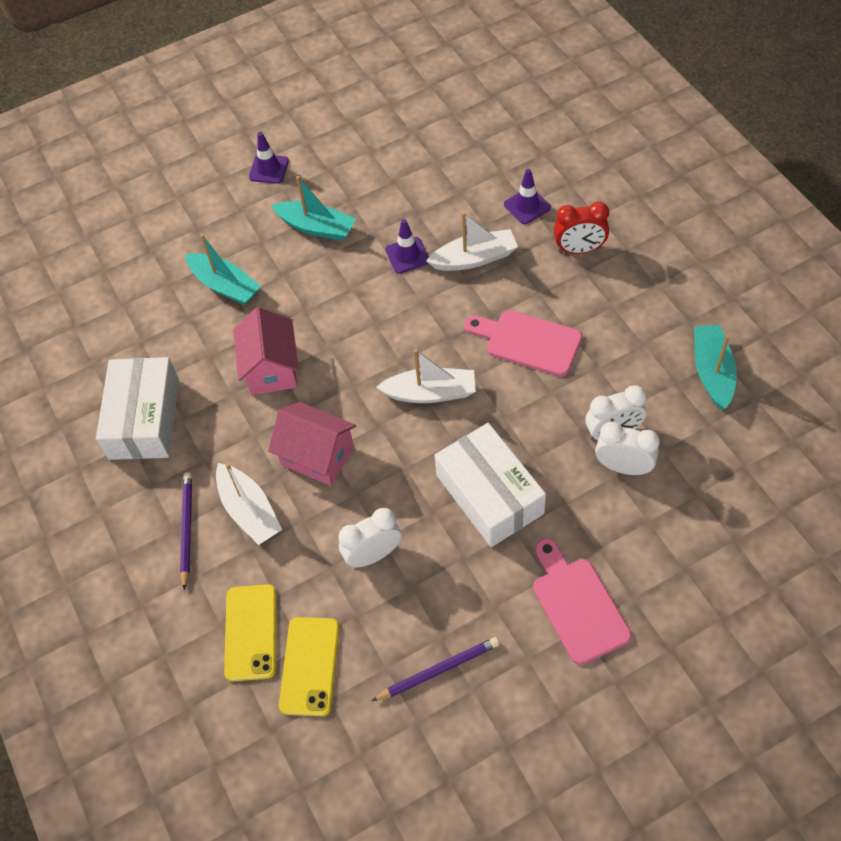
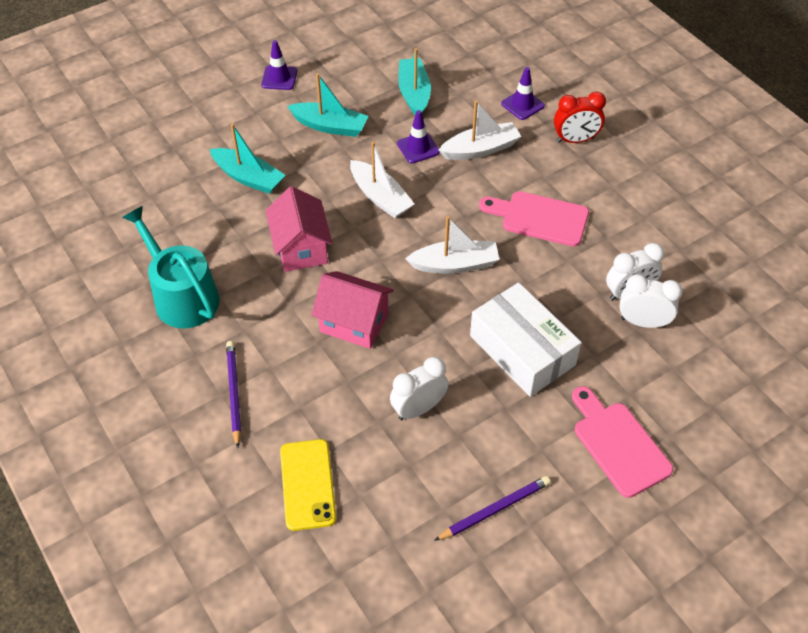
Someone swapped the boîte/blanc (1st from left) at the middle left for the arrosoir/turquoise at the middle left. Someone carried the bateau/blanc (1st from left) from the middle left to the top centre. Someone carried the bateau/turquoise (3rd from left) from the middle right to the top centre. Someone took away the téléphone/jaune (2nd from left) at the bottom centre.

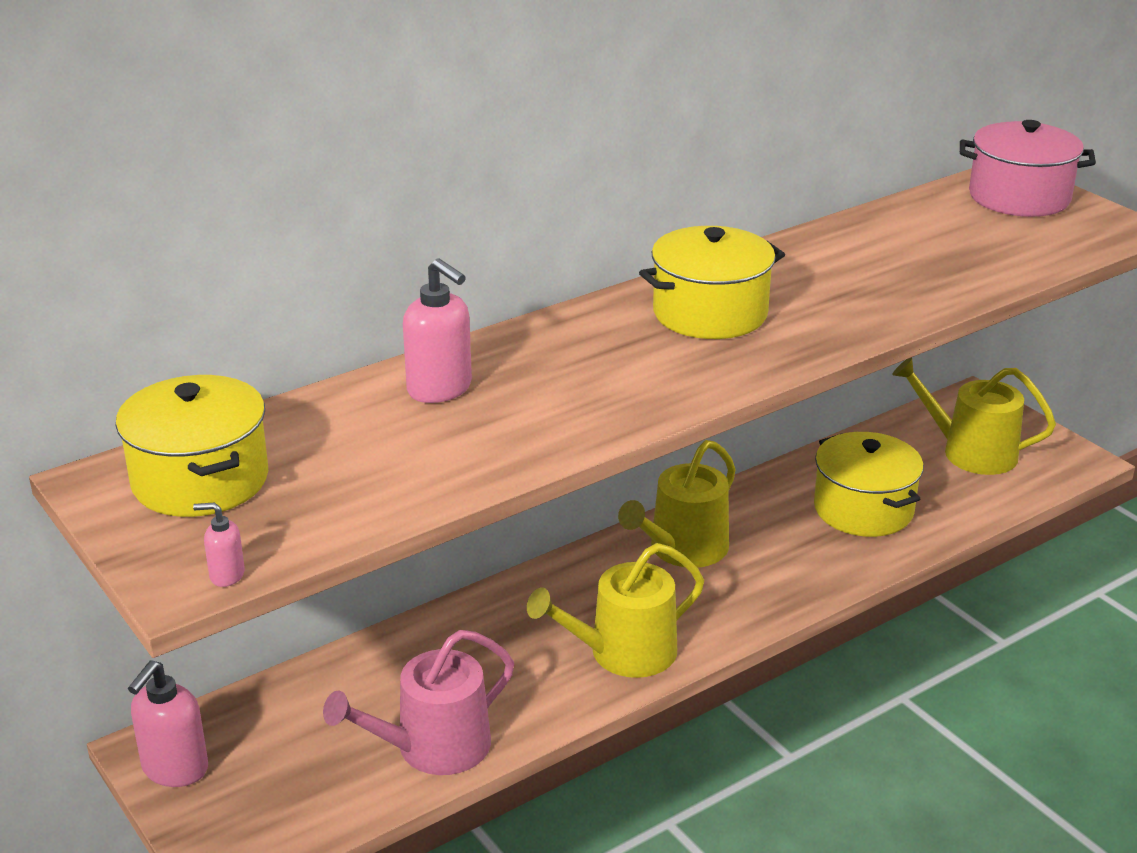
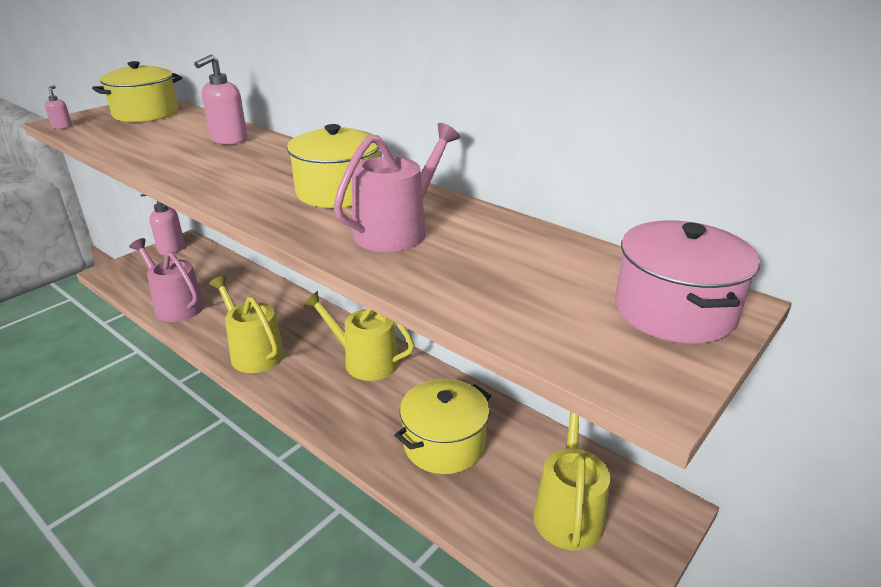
Someone put down the arrosoir/rose (2nd from left) at the top centre.

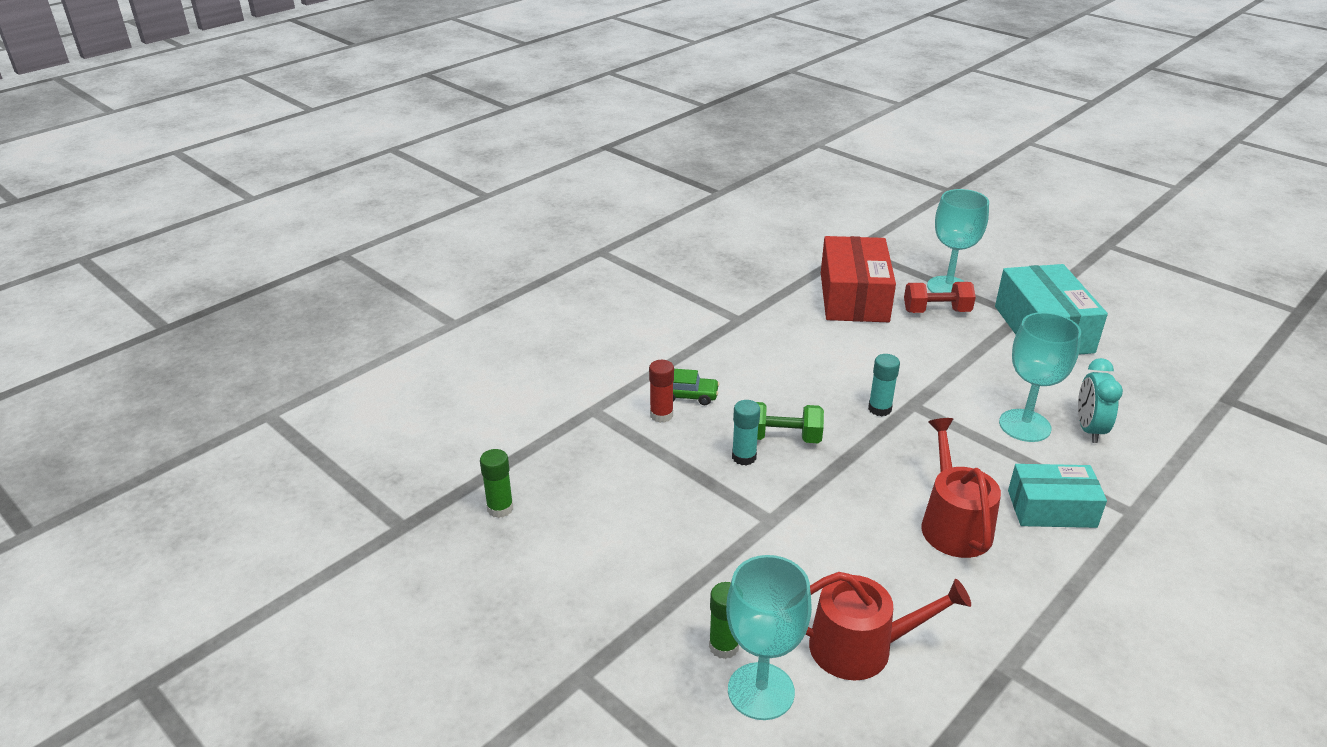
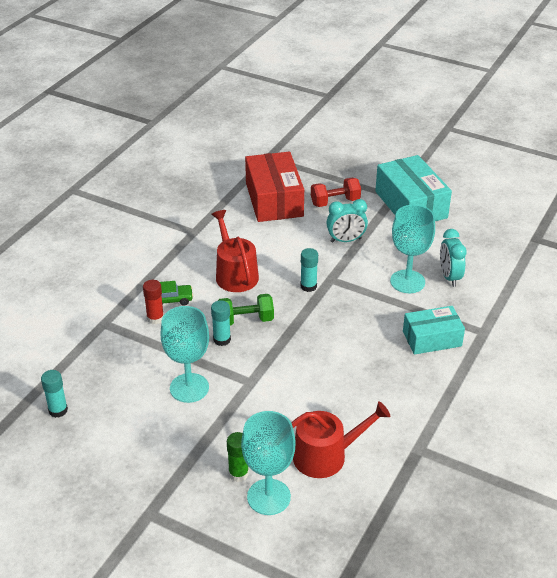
Someone repainted the bâton de colle/vert (1st from left) at the centre, which became the bâton de colle/turquoise (1st from left) at the bottom left. Someone carried the verre à pied/turquoise (2nd from left in the first image) from the top right to the middle left. Someone carried the arrosoir/rouge (2nd from left in the first image) from the middle right to the centre. Someone put down the réveil/turquoise (1st from left) at the centre.

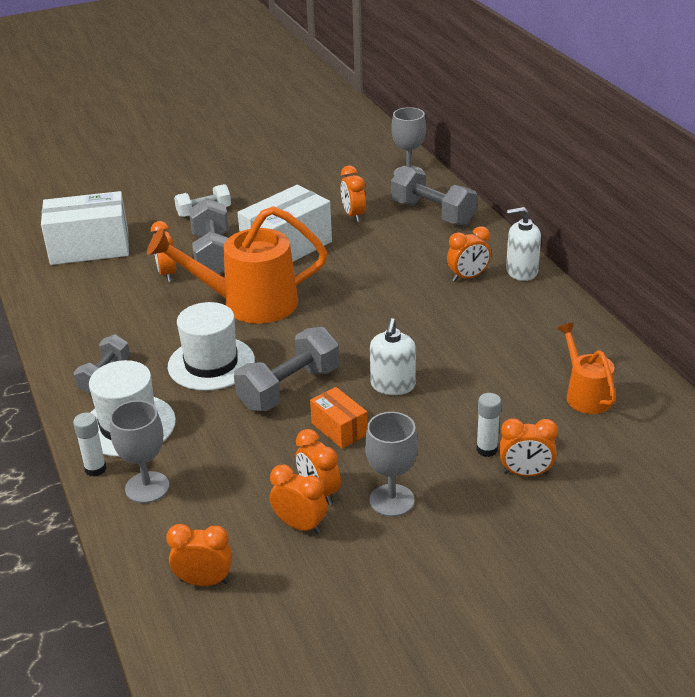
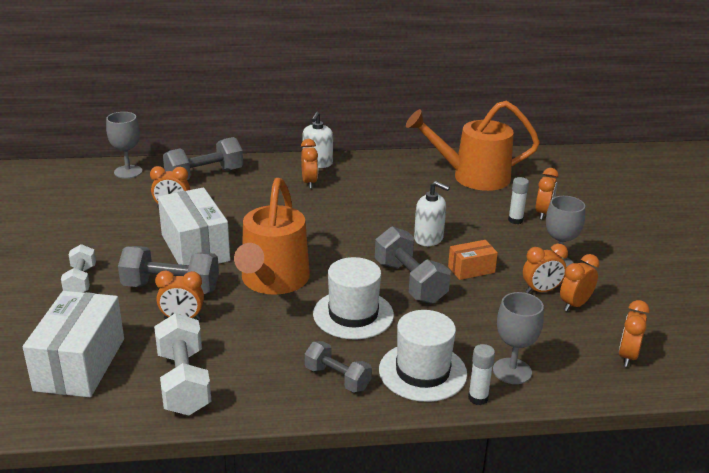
Someone put down the haltère/blanc (2nd from left) at the bottom left. Someone scaled the arrosoir/orange (2nd from left) at the middle right by 1.83.

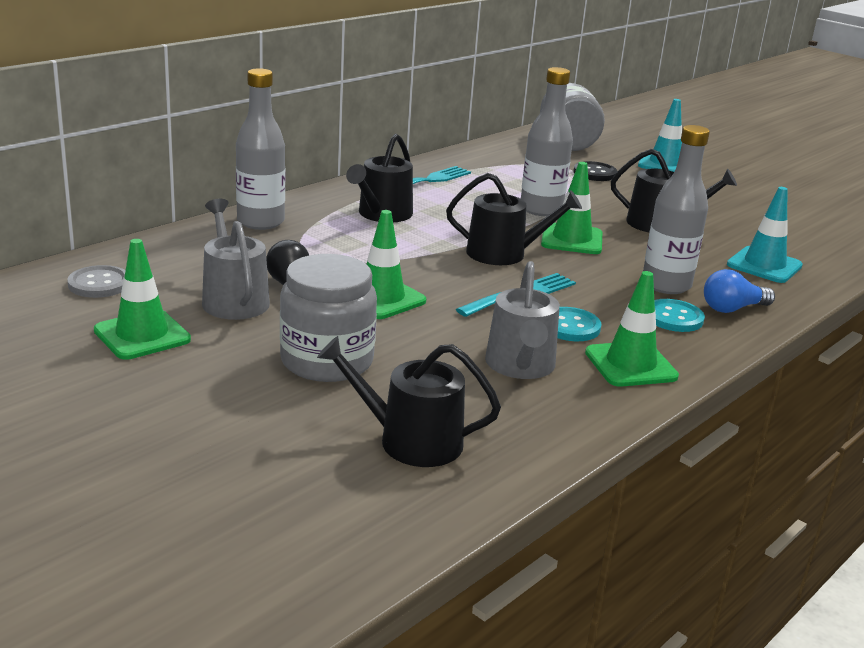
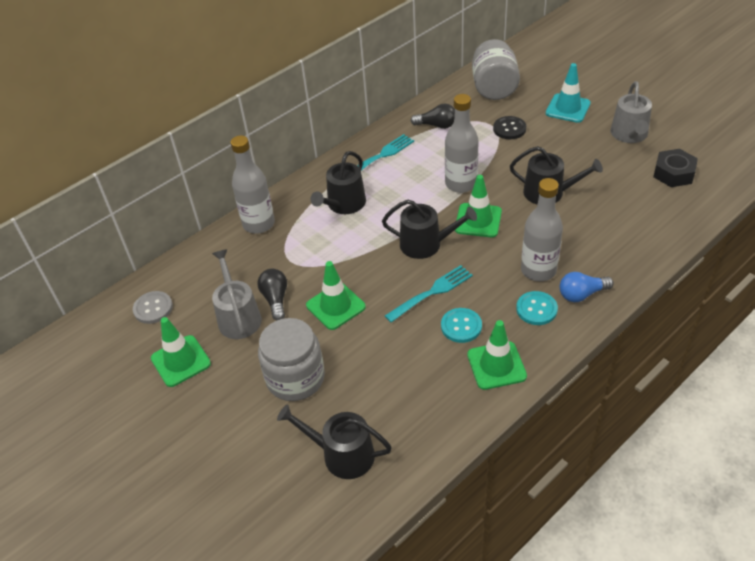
Someone put down the ampoule/noir (2nd from left) at the top centre. Someone carried the arrosoir/gris (2nd from left) from the centre to the top right. Someone put down the écrou/noir at the top right. Someone took away the cône de chantier/turquoise (2nd from left) at the middle right.

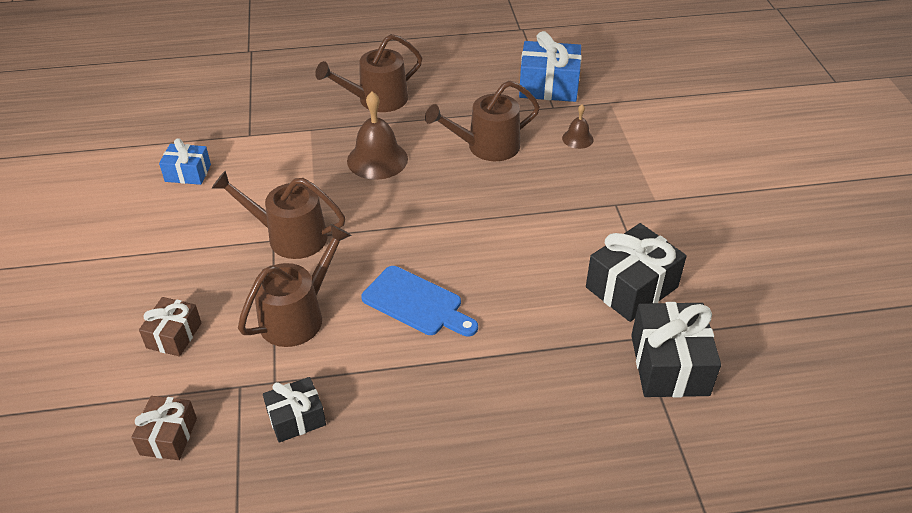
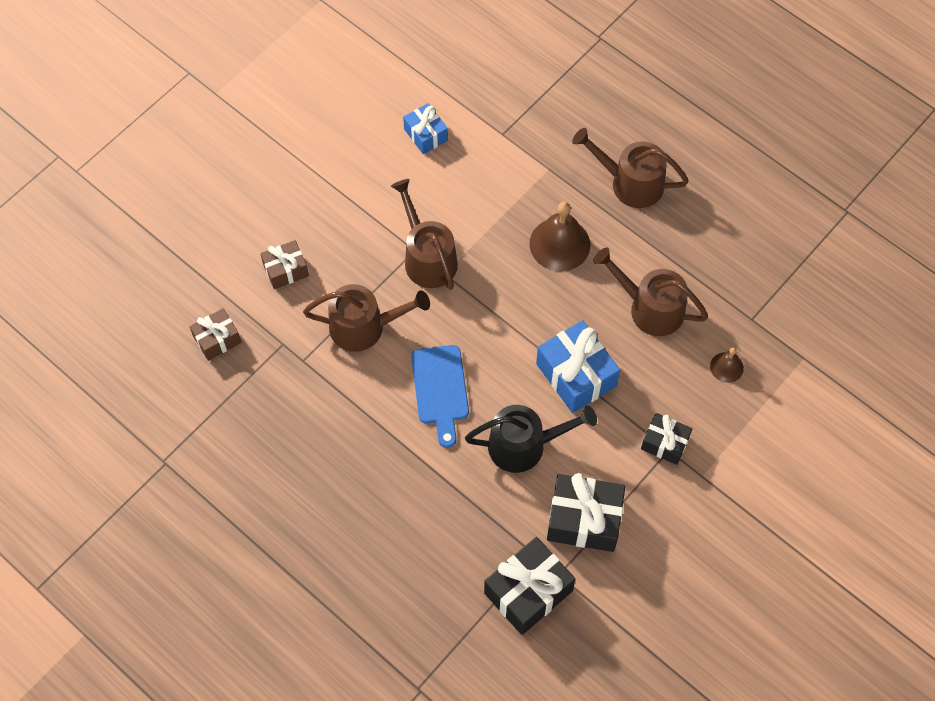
Someone put down the arrosoir/noir at the centre. Someone carried the cadeau/bleu (2nd from left) from the top centre to the centre. Someone carried the cadeau/noir (1st from left in the first image) from the bottom left to the middle right.

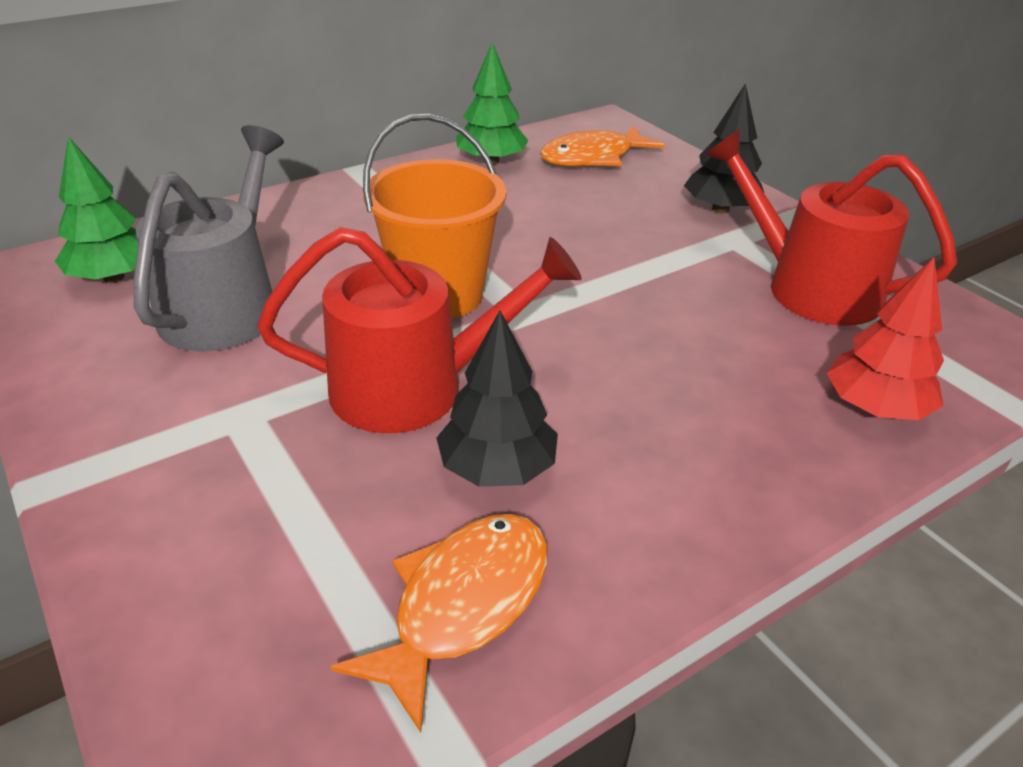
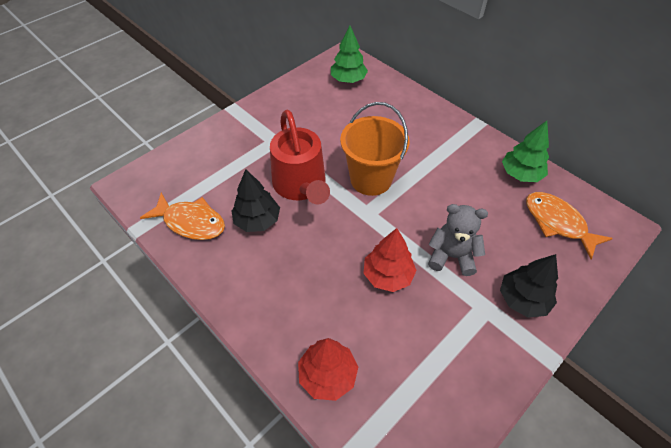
Someone put down the arbre/rouge (2nd from left) at the centre. Someone put down the ours en peluche/gris at the middle right. Someone took away the arrosoir/gris at the top left. Someone took away the arrosoir/rouge (2nd from left) at the top right.

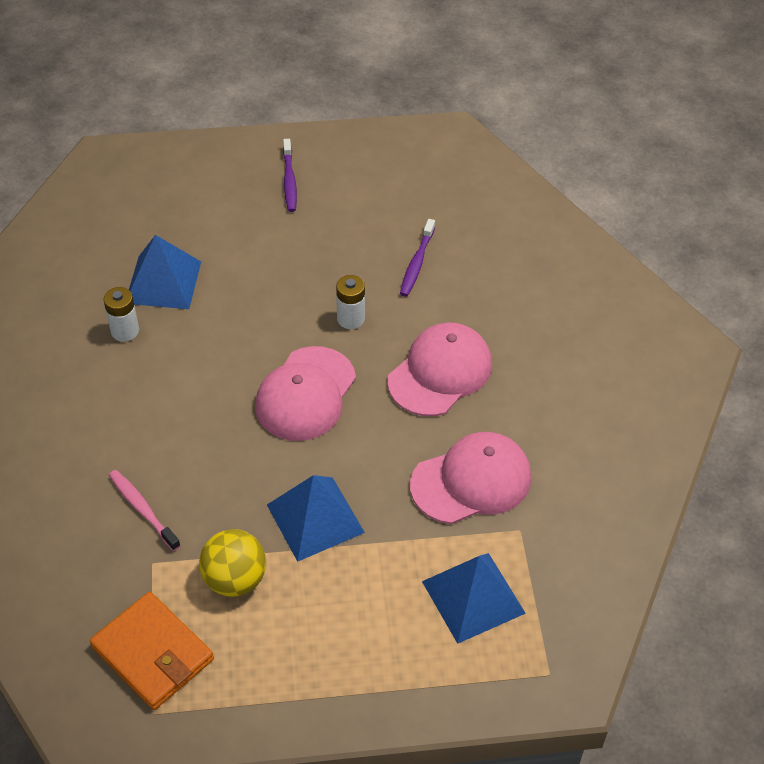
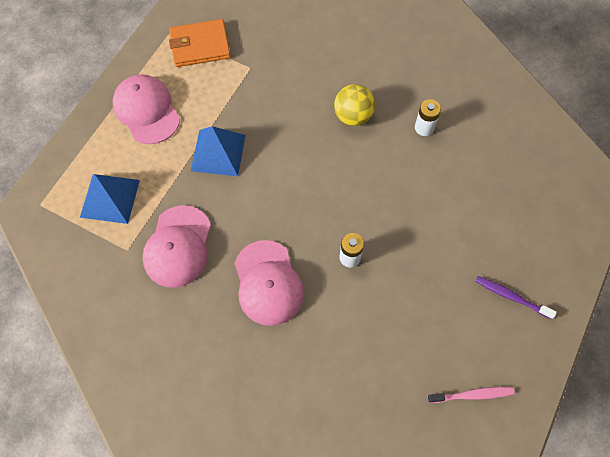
Someone carried the casquette/rose (1st from left) from the centre to the top left. Someone carried the balle/jaune from the bottom left to the top centre. Someone carried the brosse à dents/rose from the bottom left to the bottom right. Someone took away the pyramide/bleu (1st from left) at the middle left. Someone took away the brosse à dents/violet (2nd from left) at the centre.

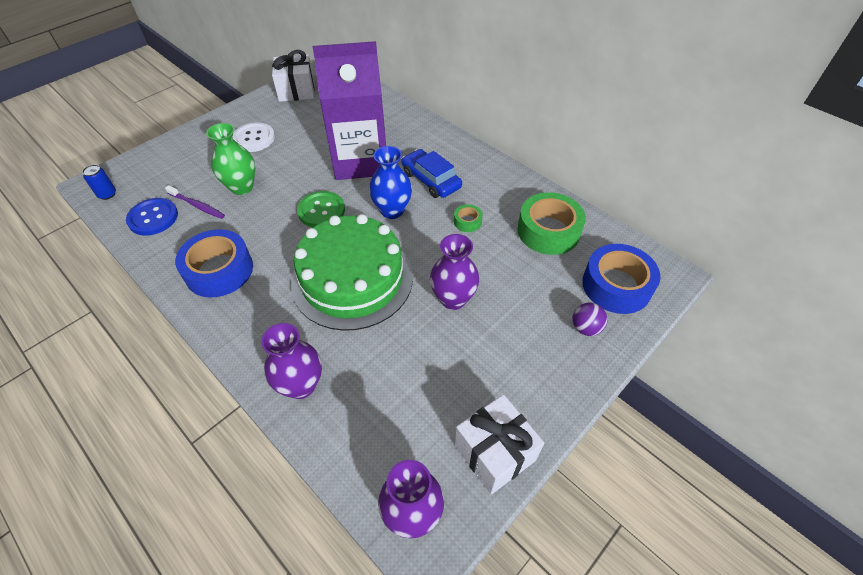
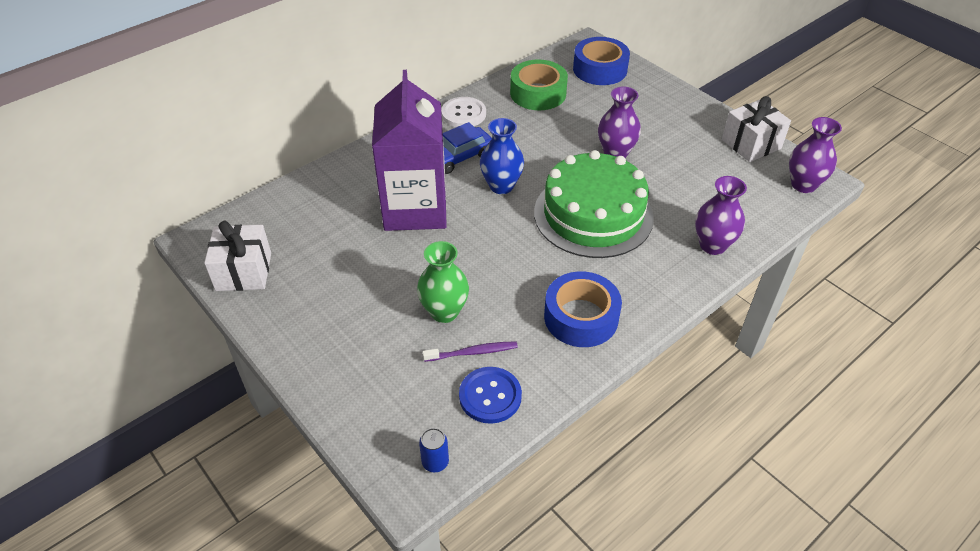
Someone rotated the brosse à dents/violet at the middle left by 45 degrees clockwise. Someone carried the bouton/blanc from the top left to the top centre. Someone took away the bouton/vert at the centre. Someone took away the ruban adhésif/vert (1st from left) at the centre. Someone took away the balle/violet at the middle right.

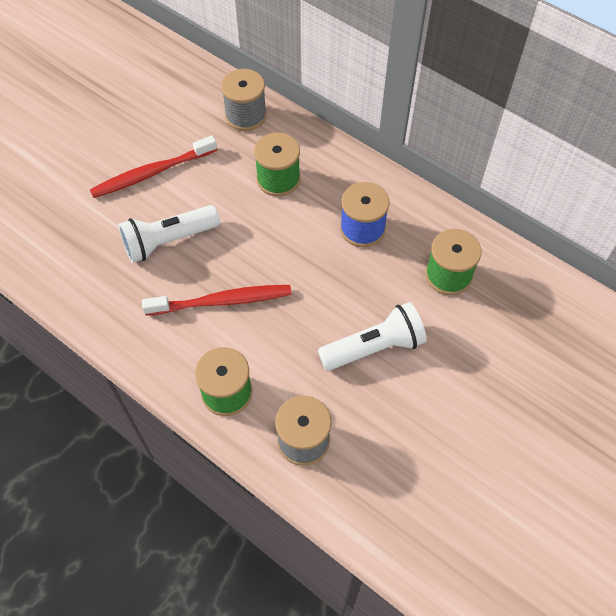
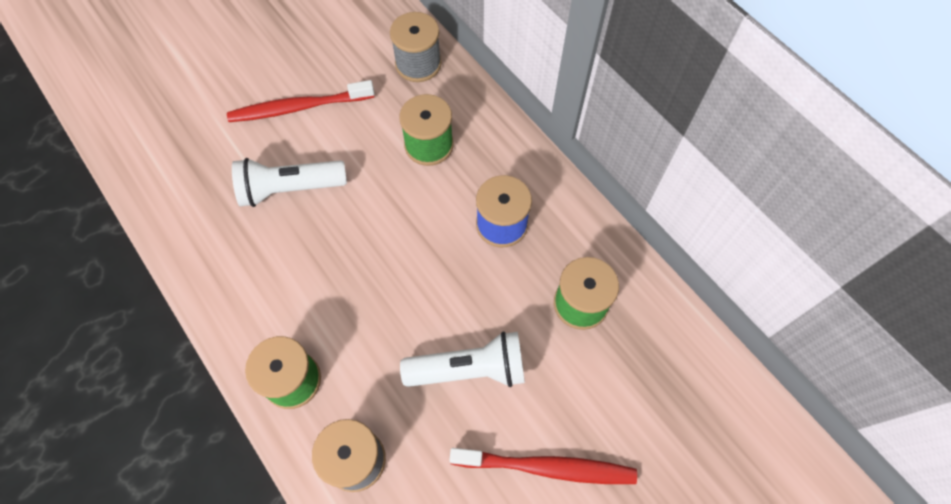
Someone carried the brosse à dents/rouge (2nd from left) from the centre to the bottom centre.

